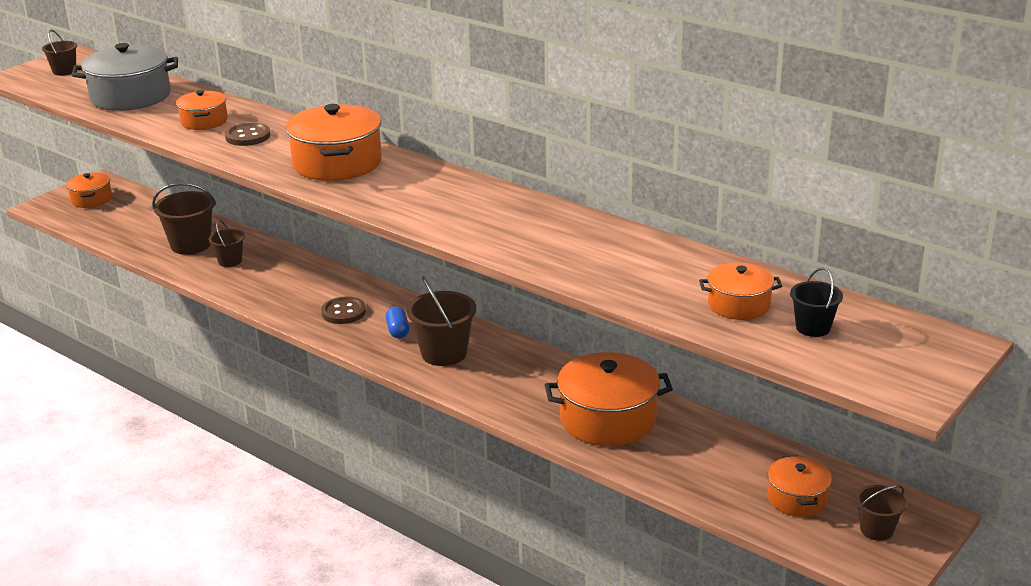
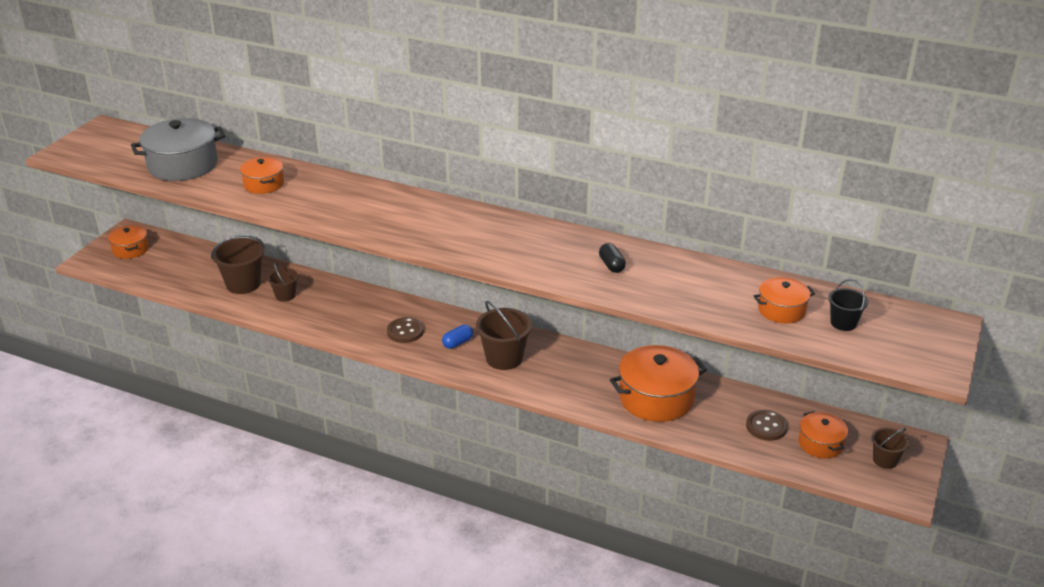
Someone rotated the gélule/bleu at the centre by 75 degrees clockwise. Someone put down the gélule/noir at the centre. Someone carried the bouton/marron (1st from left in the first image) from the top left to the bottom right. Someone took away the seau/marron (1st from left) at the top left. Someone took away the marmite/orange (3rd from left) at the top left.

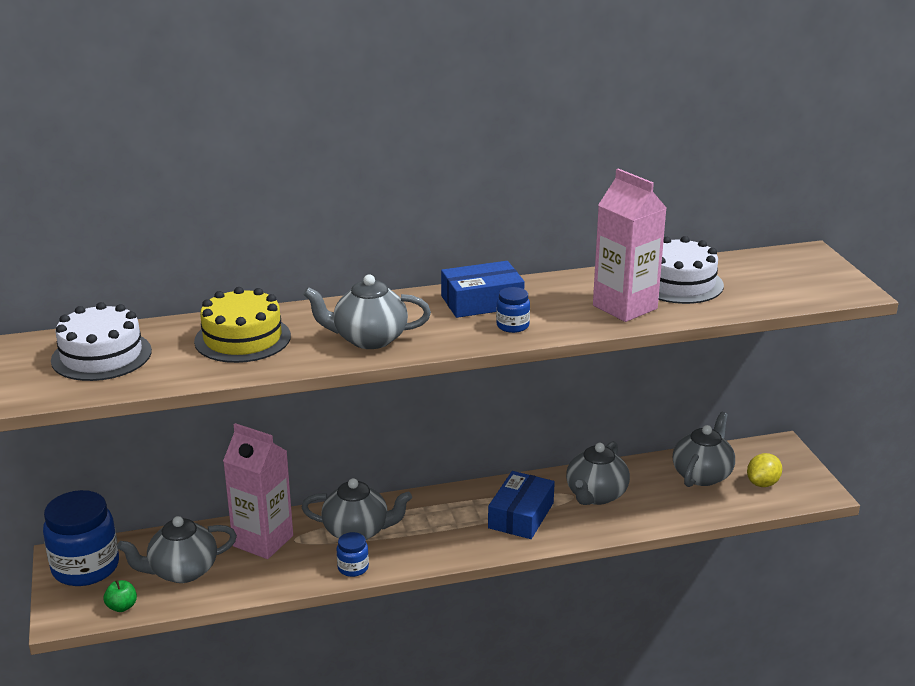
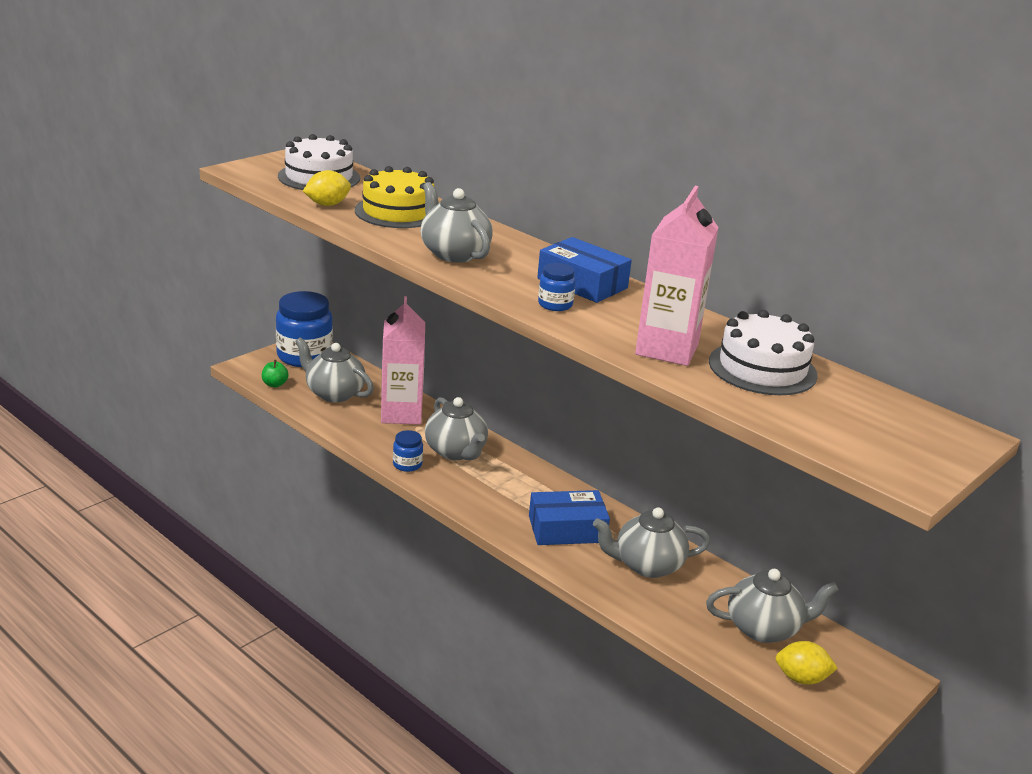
Someone put down the citron/jaune (1st from left) at the top left.

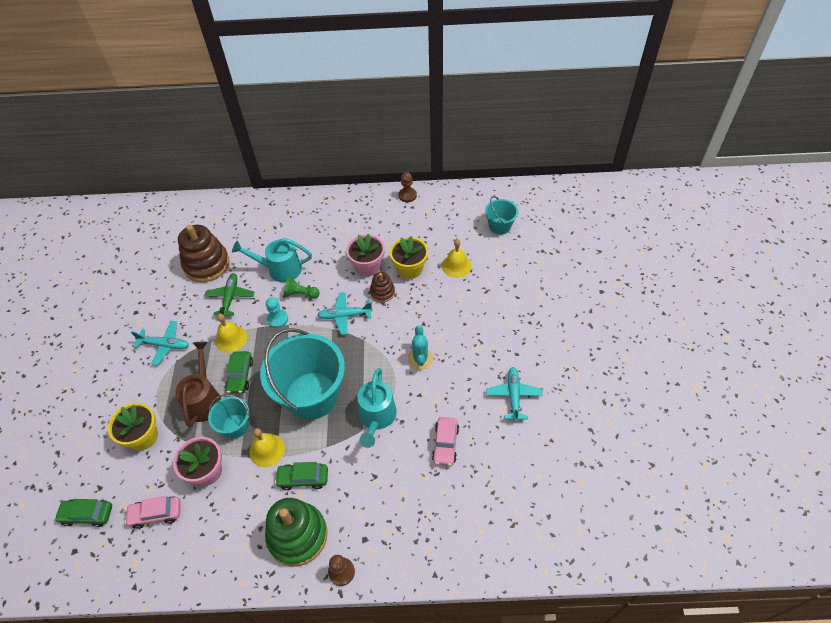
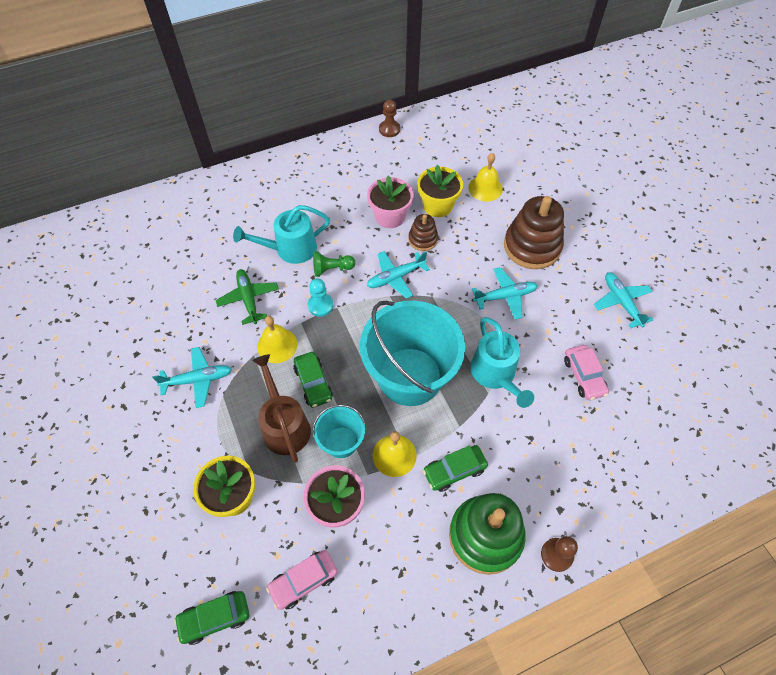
Someone swapped the cactus/turquoise at the centre for the avion/turquoise (3rd from left) at the centre. Someone carried the jouet à empiler/marron (1st from left in the first image) from the middle left to the middle right. Someone took away the seau/turquoise (3rd from left) at the centre.

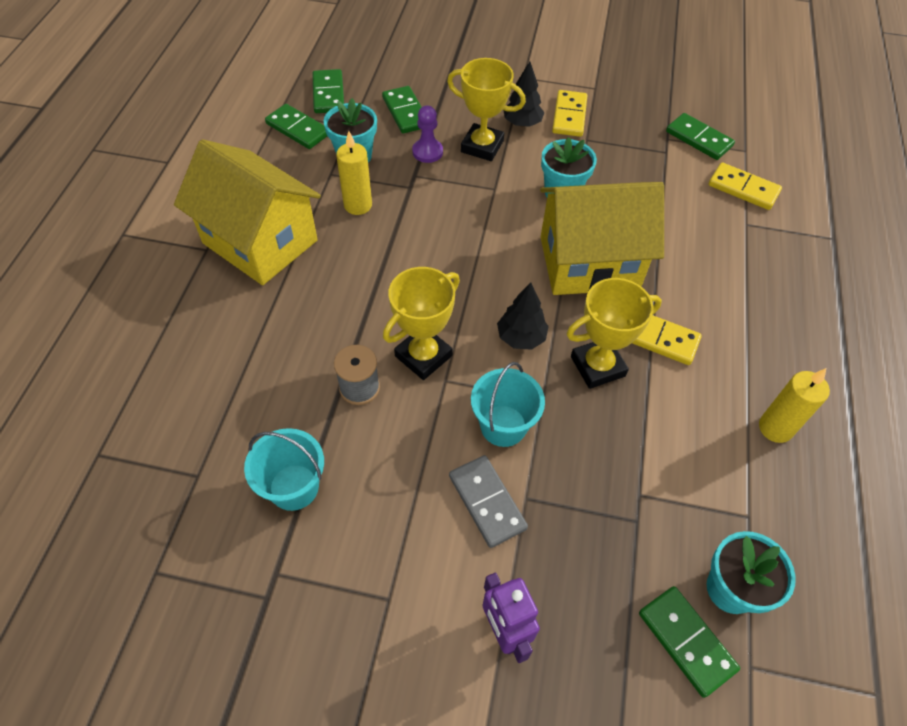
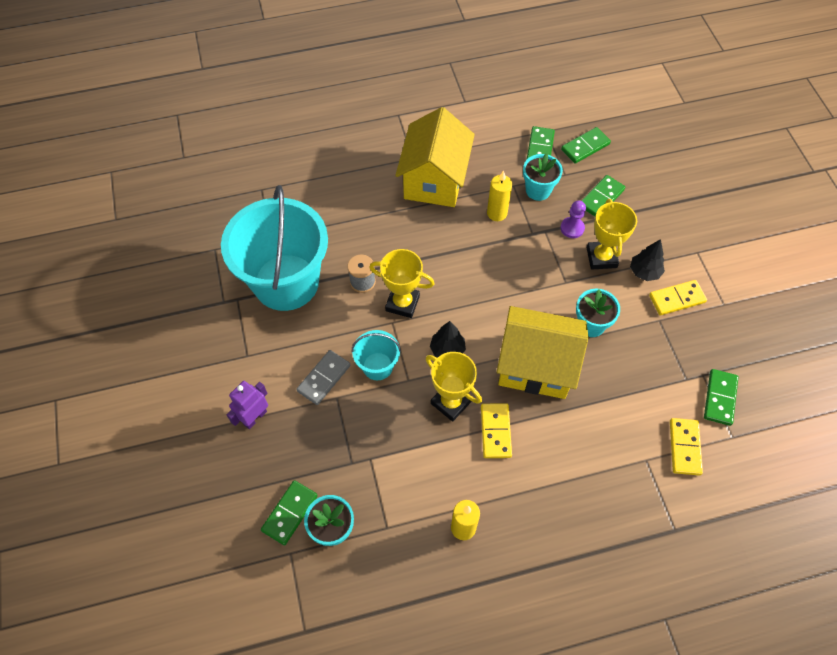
Someone scaled the seau/turquoise (1st from left) at the middle left by 2.25. Someone rotated the maison/jaune (2nd from left) at the top centre by 45 degrees counterclockwise.

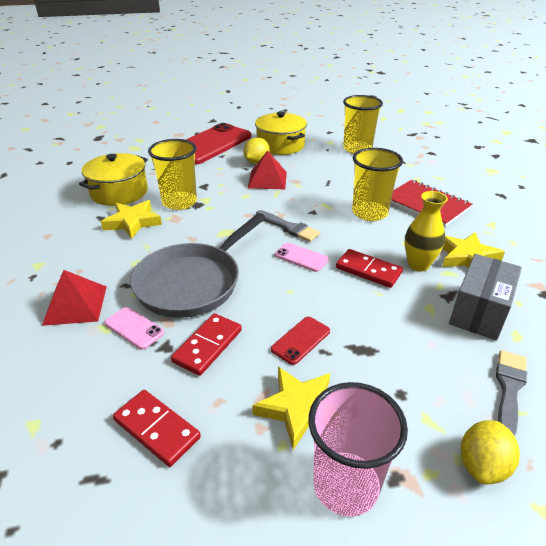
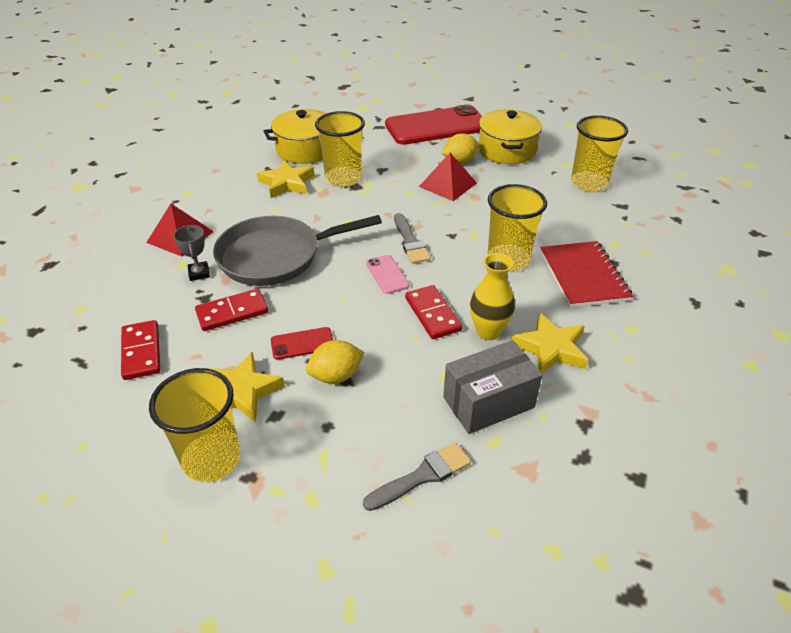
Someone repainted the gobelet/rose at the bottom centre, which became the gobelet/jaune (1st from left) at the bottom left. Someone swapped the téléphone/rose (1st from left) at the middle left for the trophée/gris at the middle left. Someone carried the citron/jaune (2nd from left in the first image) from the bottom right to the centre.

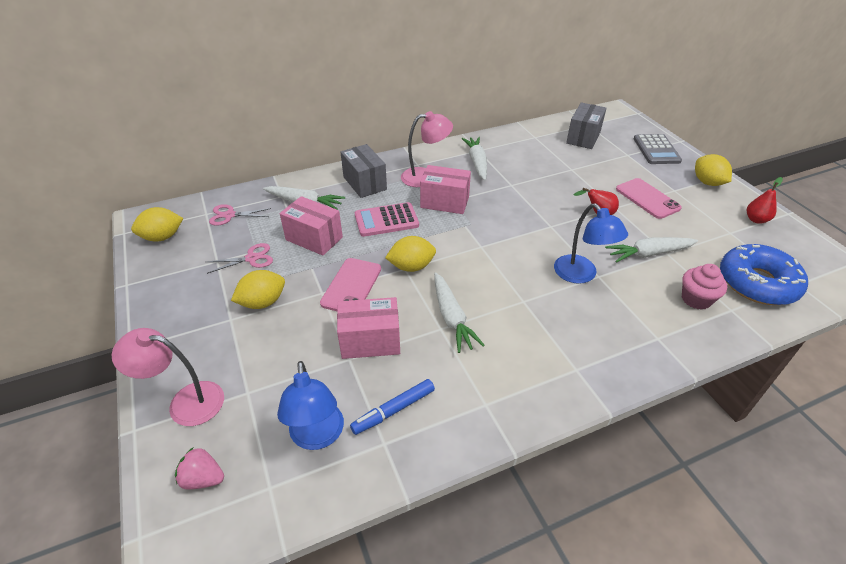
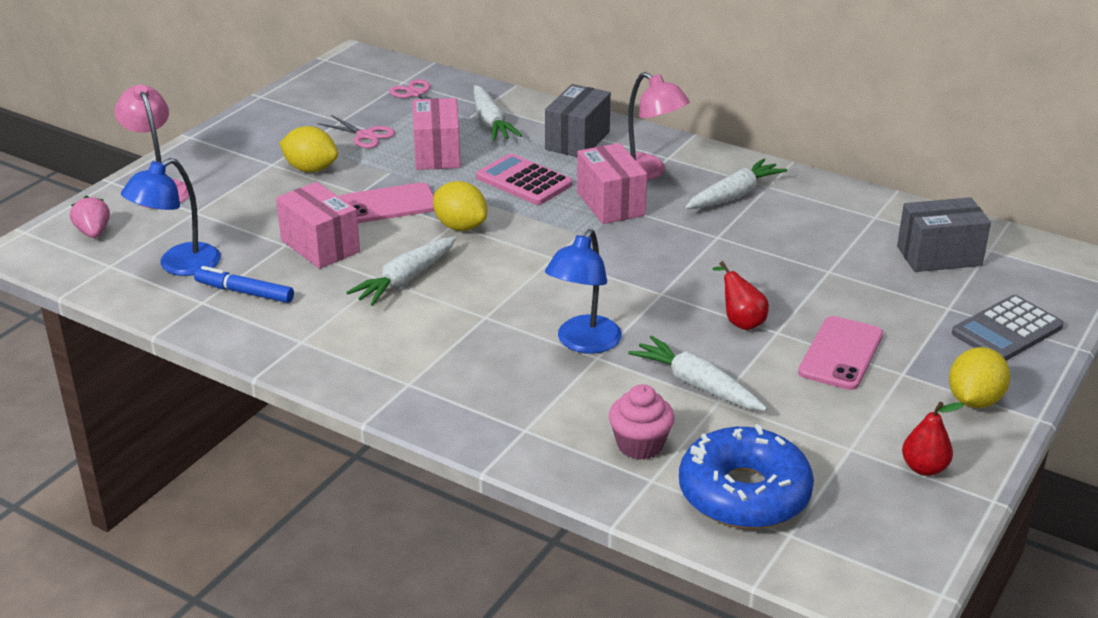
Someone took away the citron/jaune (1st from left) at the middle left.

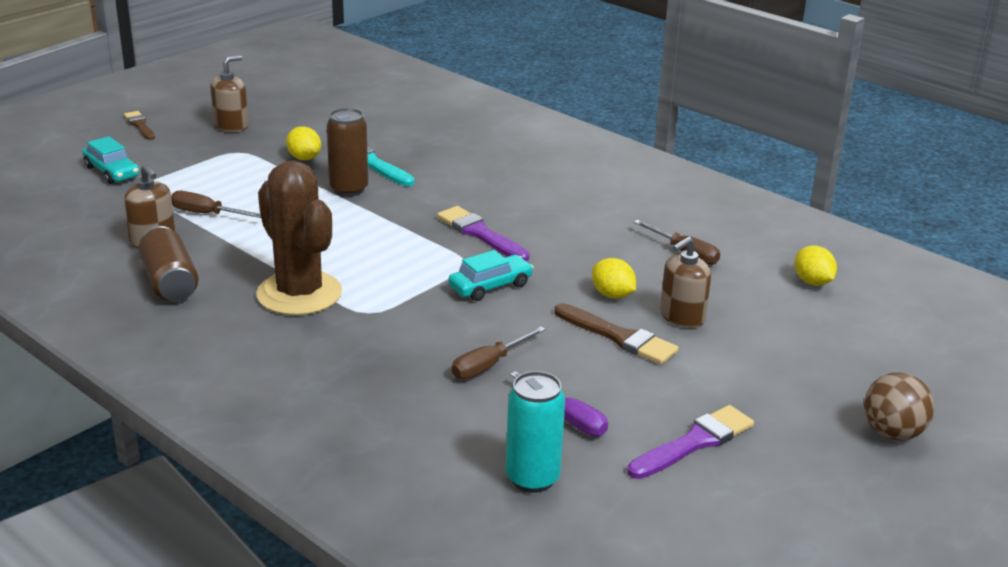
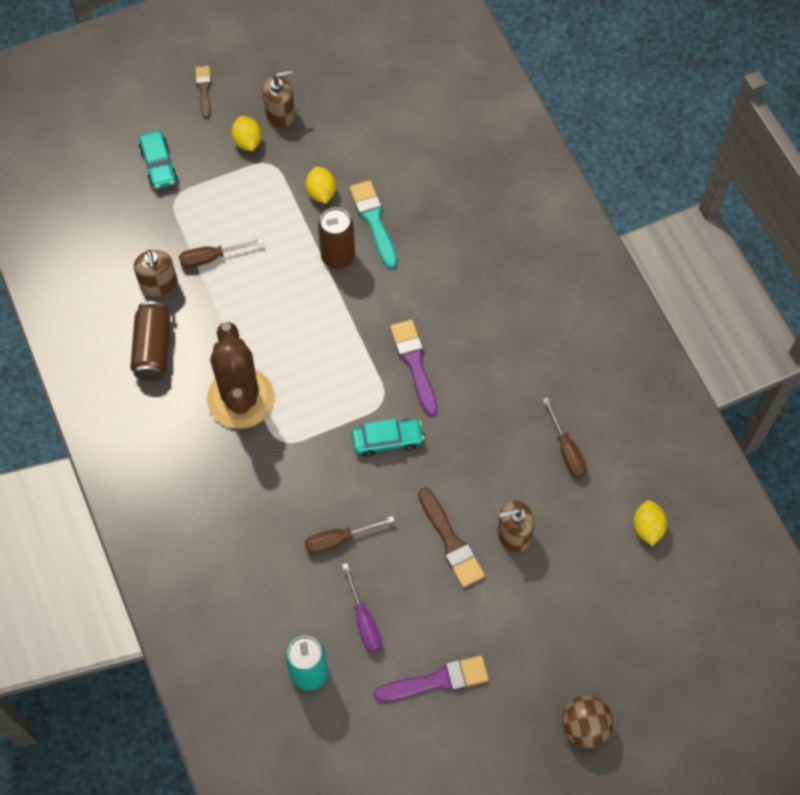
Someone rotated the tournevis/marron (1st from left) at the middle left by 60 degrees counterclockwise. Someone carried the citron/jaune (2nd from left in the first image) from the centre to the top left.

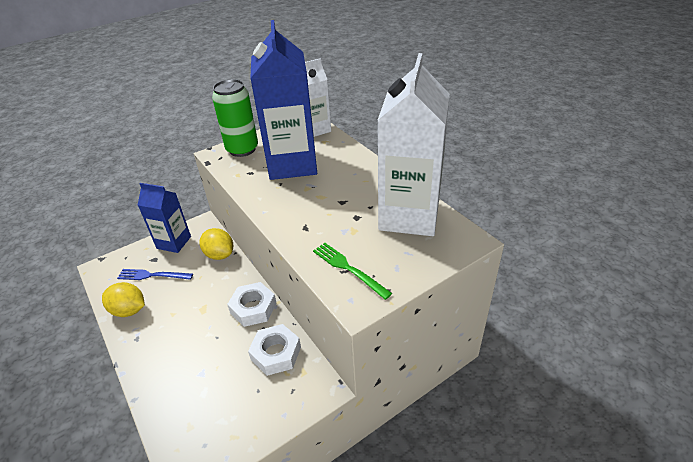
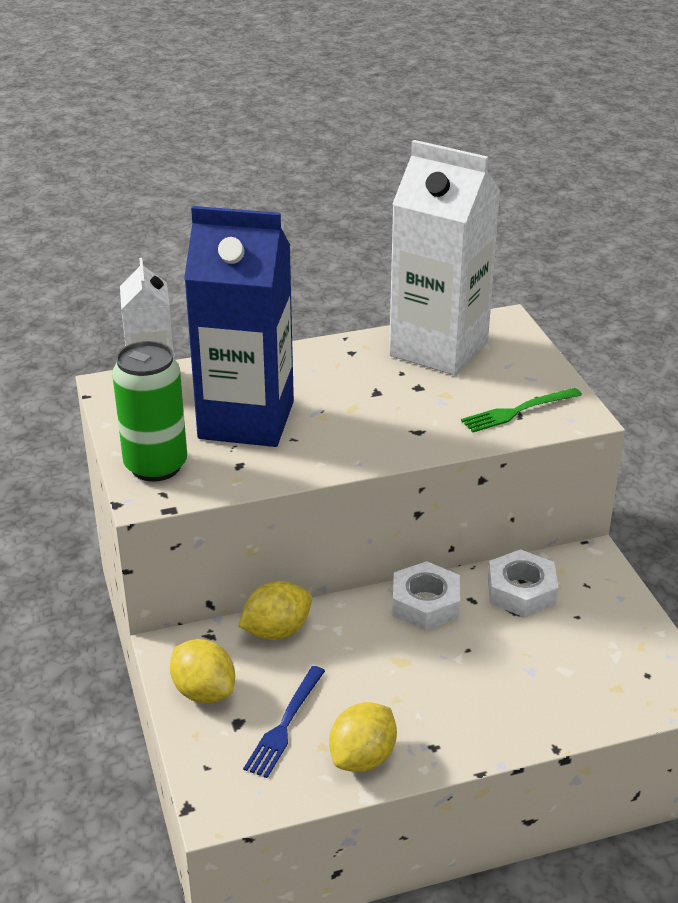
Someone swapped the brique de lait/bleu (1st from left) at the middle left for the citron/jaune (1st from left) at the bottom left.

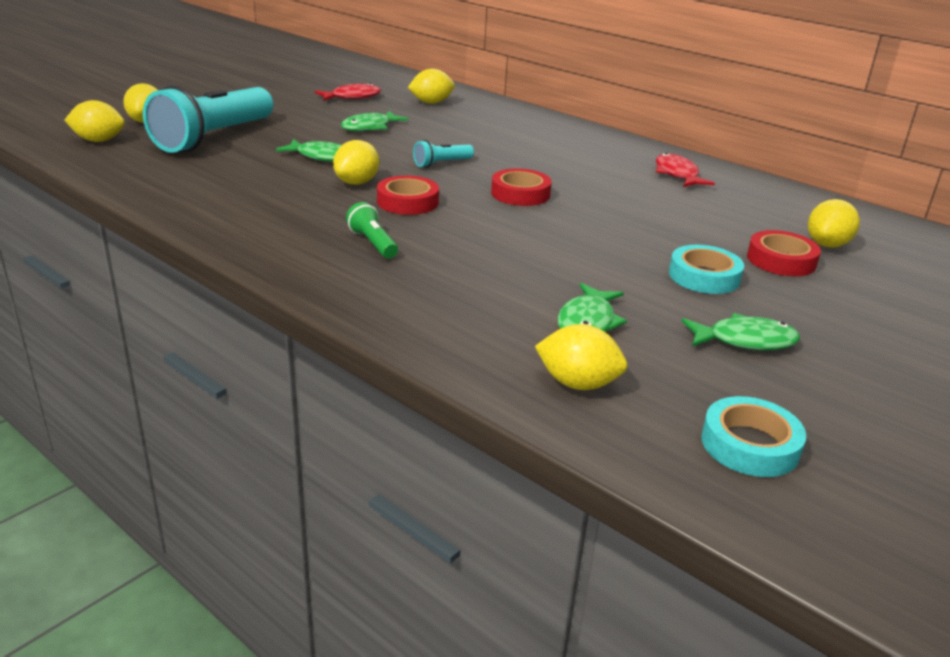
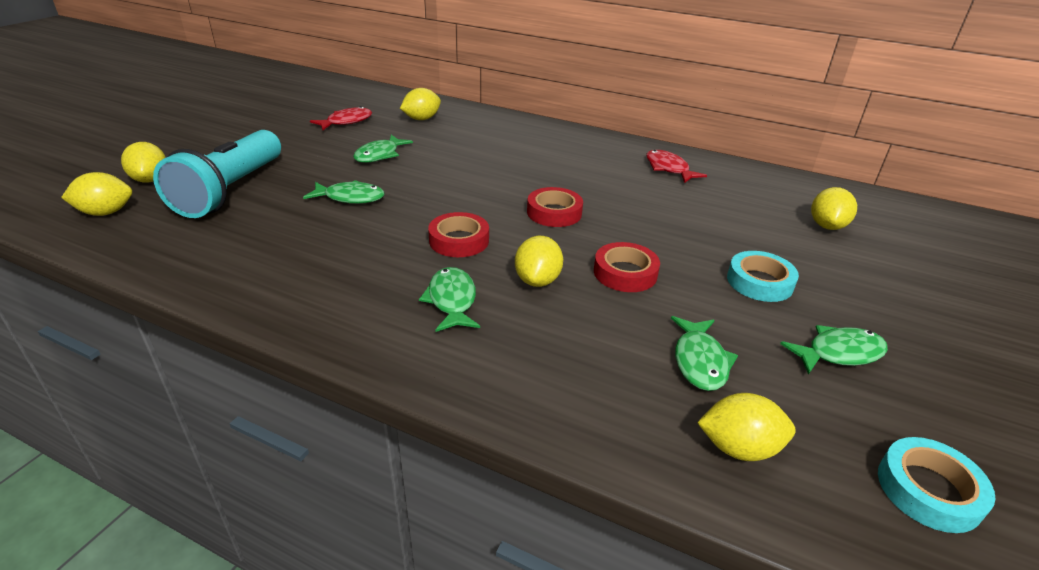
Someone swapped the lampe de poche/vert at the centre for the poisson/vert (3rd from left) at the centre. Someone carried the citron/jaune (3rd from left in the first image) from the top centre to the centre. Someone carried the ruban adhésif/rouge (3rd from left) from the middle right to the centre. Someone took away the lampe de poche/turquoise (2nd from left) at the top centre.

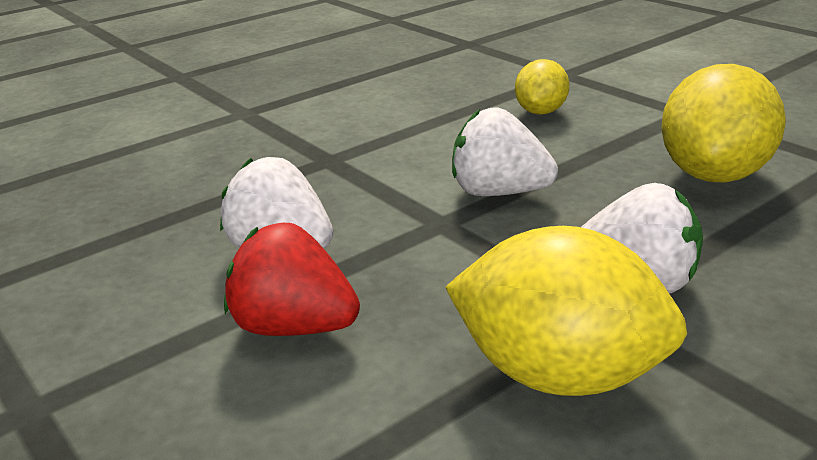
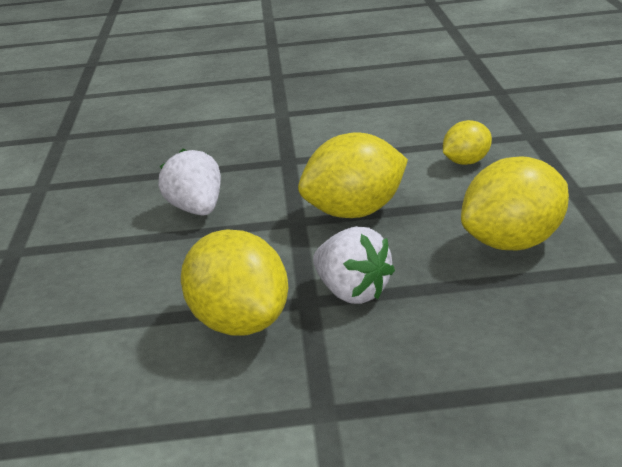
Someone swapped the fraise/blanc (2nd from left) at the top centre for the citron/jaune (2nd from left) at the centre. Someone took away the fraise/rouge at the centre.

